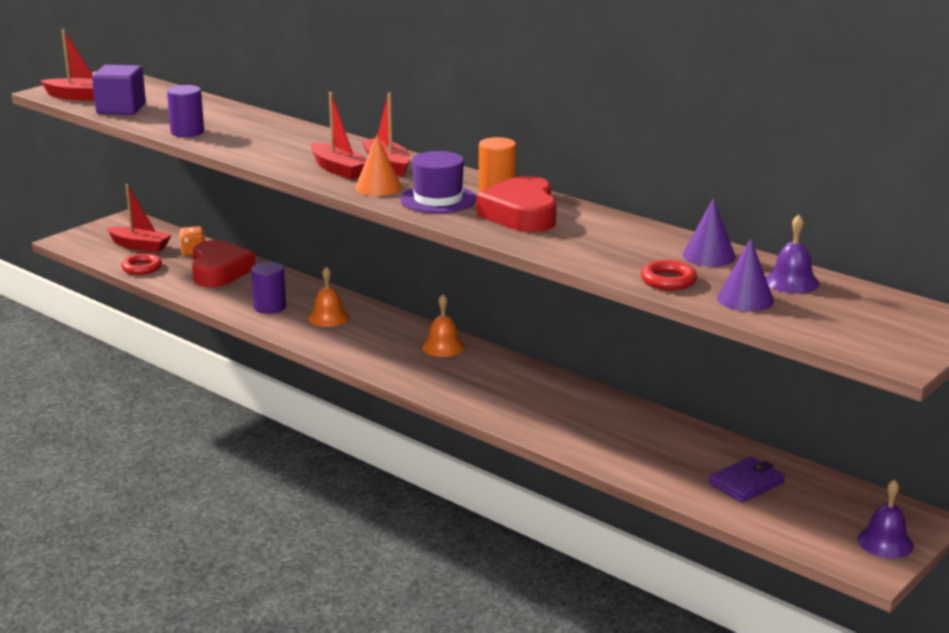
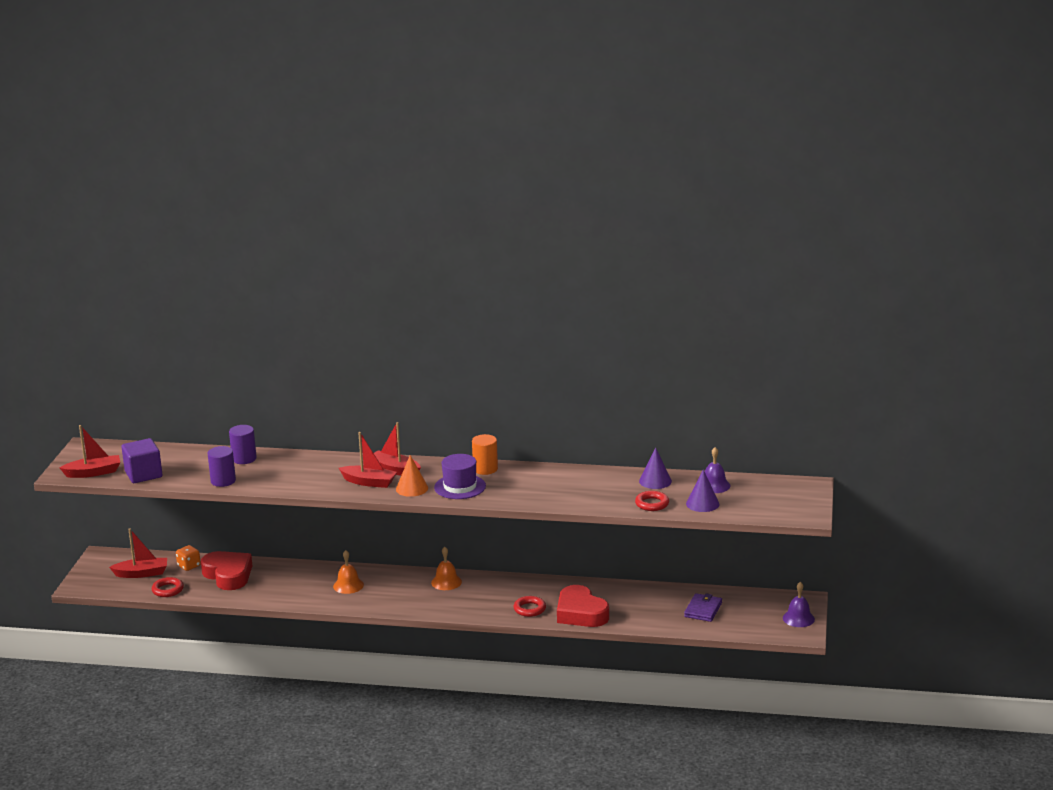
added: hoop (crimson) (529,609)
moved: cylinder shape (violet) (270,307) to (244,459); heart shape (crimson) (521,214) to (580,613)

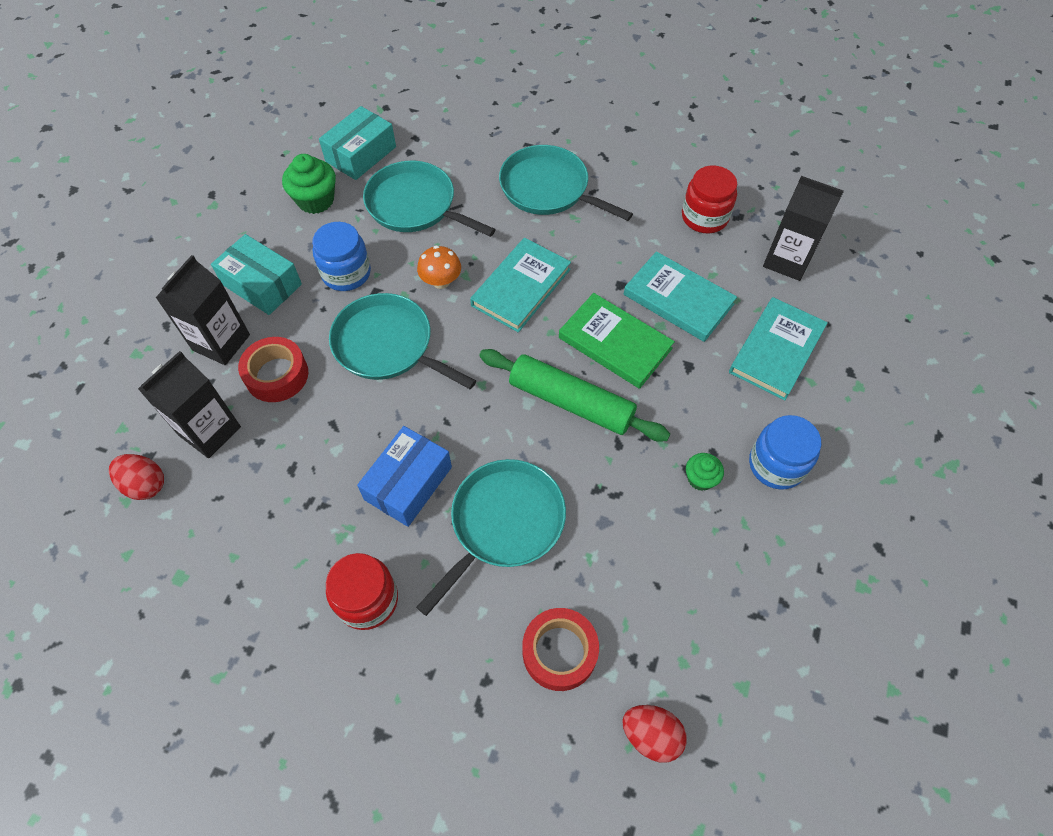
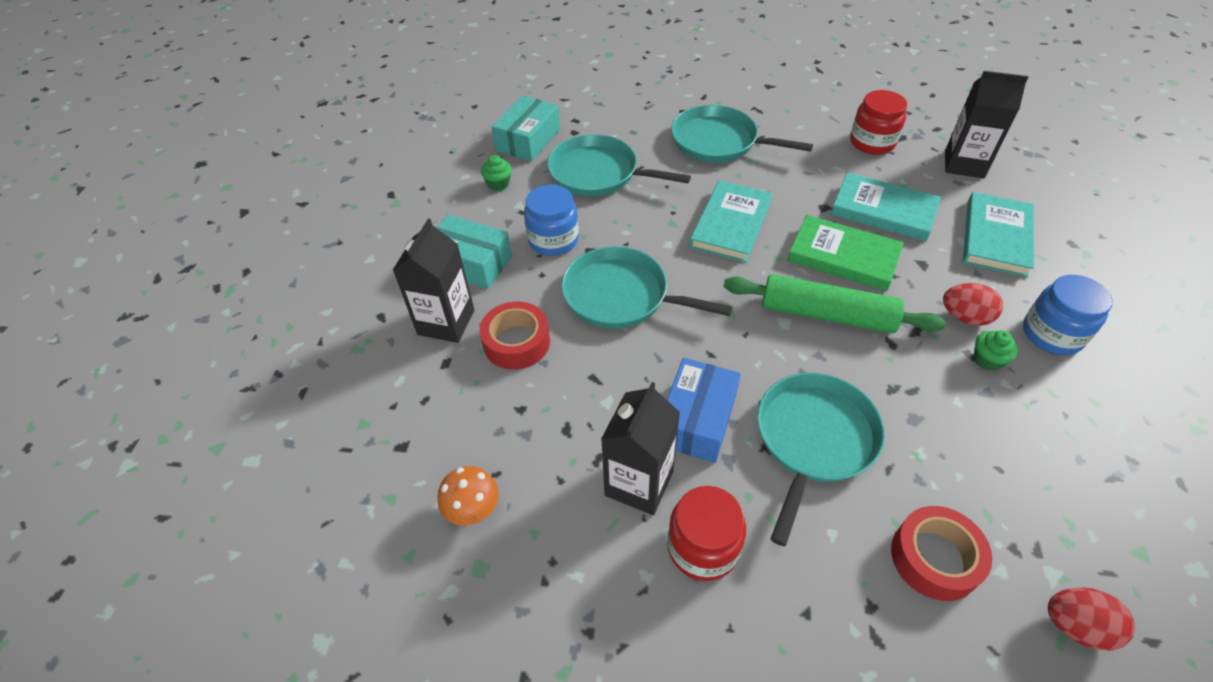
moved: egg shape (crimson) (145,484) to (964,317); carton (jet-black) (210,431) to (639,483); mushroom (bright orange) (441,281) to (473,509)
resized: cupcake (green) (315,200) = (498,184) x0.59

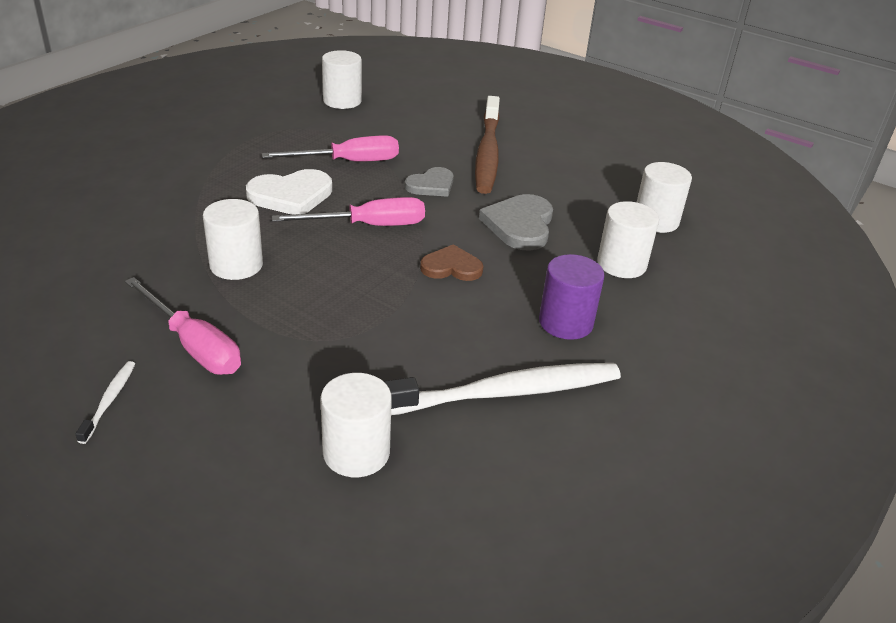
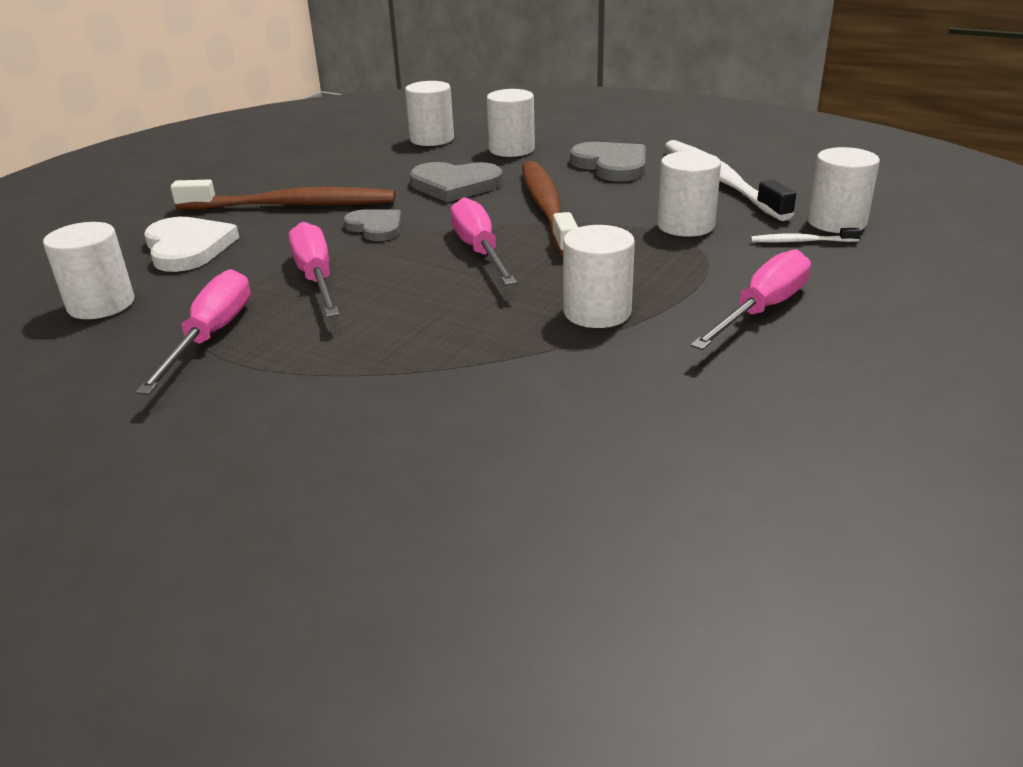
added: screwdriver (rose-pink) (211,336); cylinder shape (pure white) (685,225)
moved: toothbrush (pure white) (109,400) to (801,241); heart shape (pure white) (291,195) to (188,248)
replaced: heart shape (brown) (451,267) to toothbrush (brown) (547,208); cylinder shape (violet) (565,322) to heart shape (grey) (611,165)

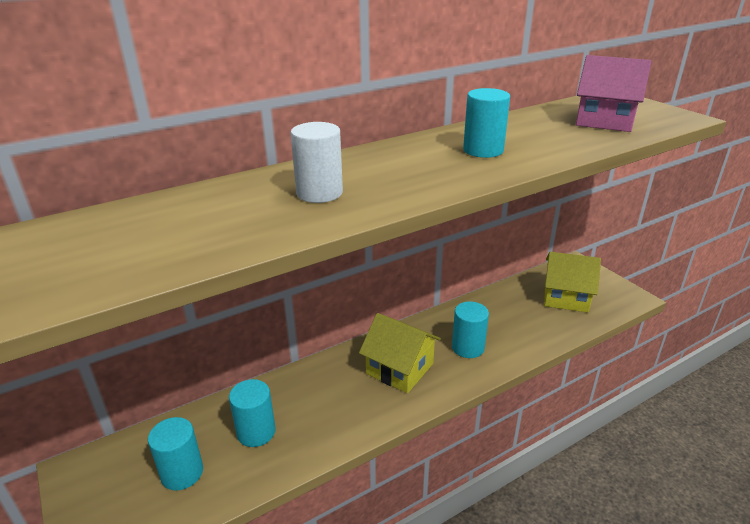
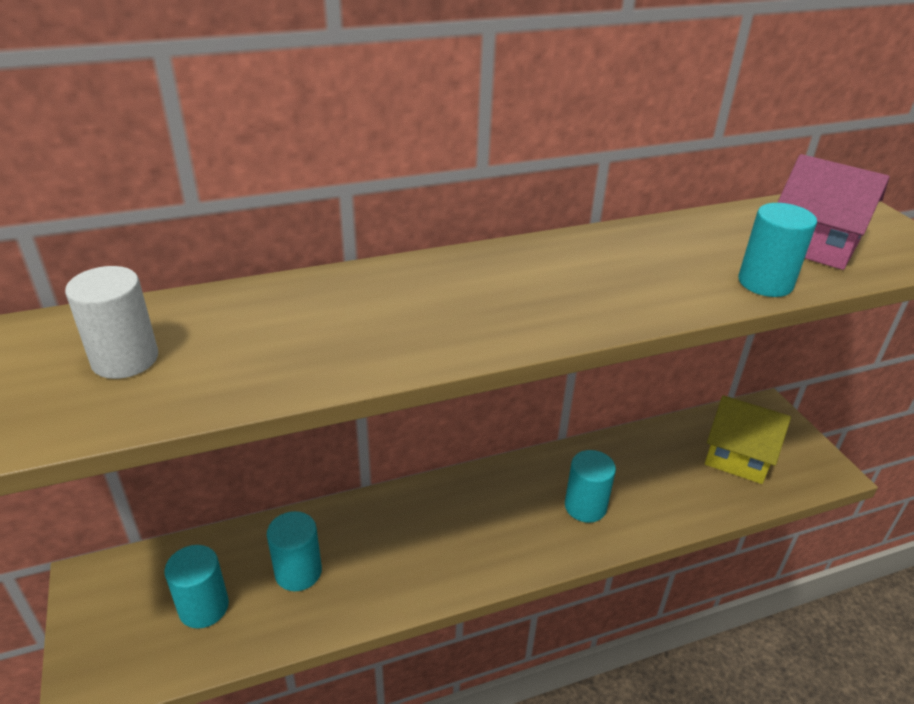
removed: house (golden) (400,368)
moved: cylinder shape (pure white) (319,193) to (125,359); cylinder shape (teal) (483,150) to (765,283)

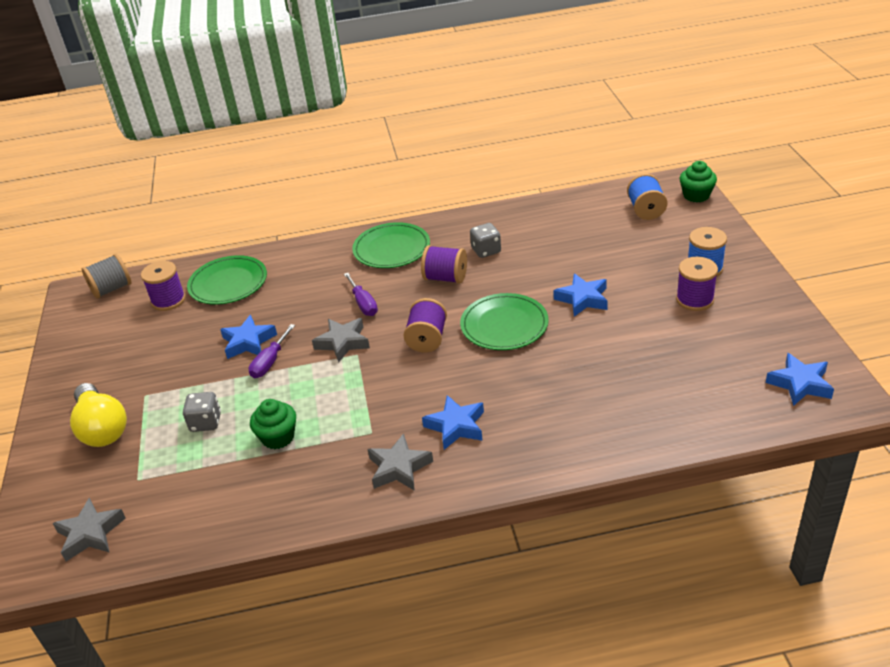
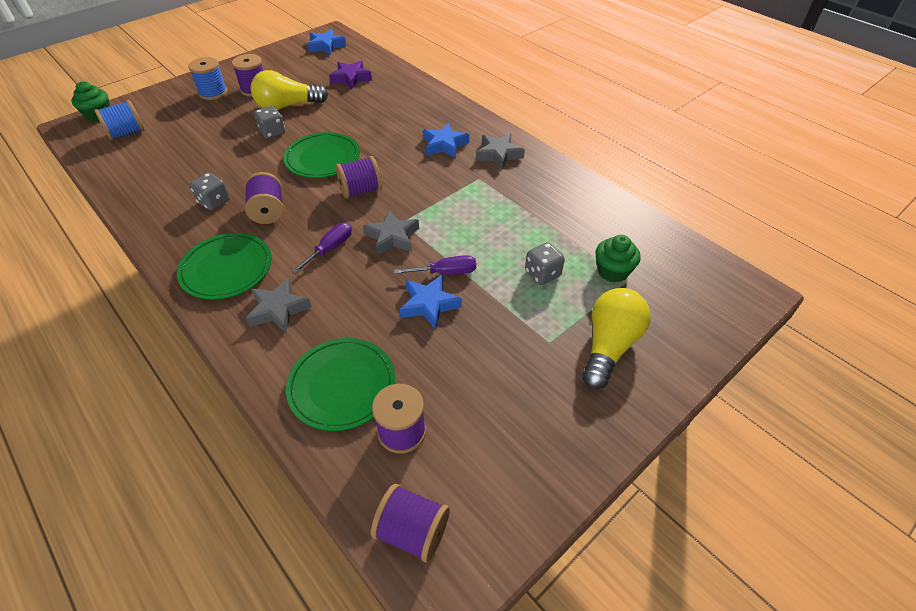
added: bulb (golden) (287,106); five-pointed star (violet) (351,78)
moved: five-pointed star (grey) (90,533) to (278,309); cupcake (green) (278,437) to (612,271)
replaced: five-pointed star (cobalt) (583,299) to dice (grey) (272,132)
recoloured: bobbin (grey) (112,289) to bobbin (violet) (412,531)

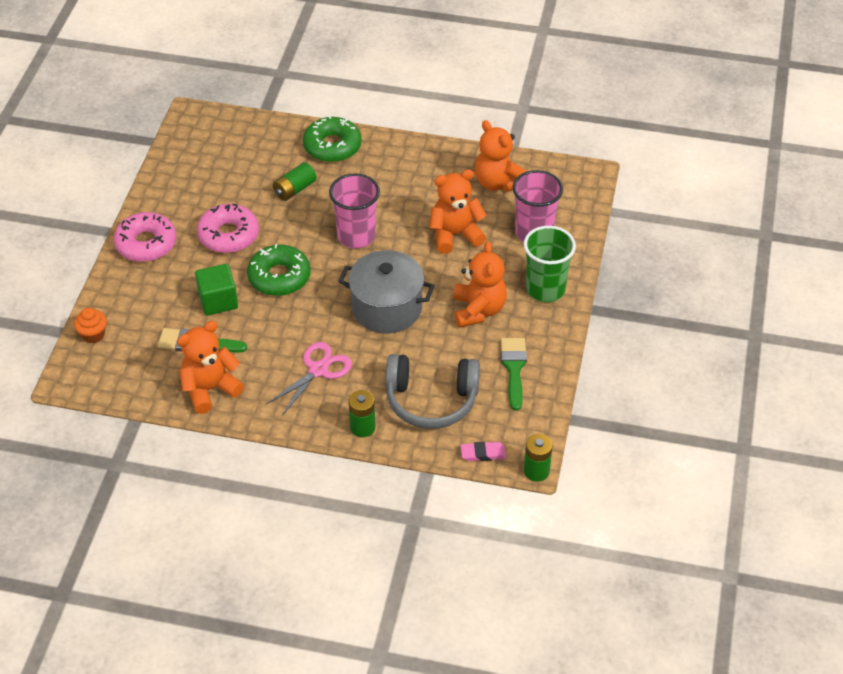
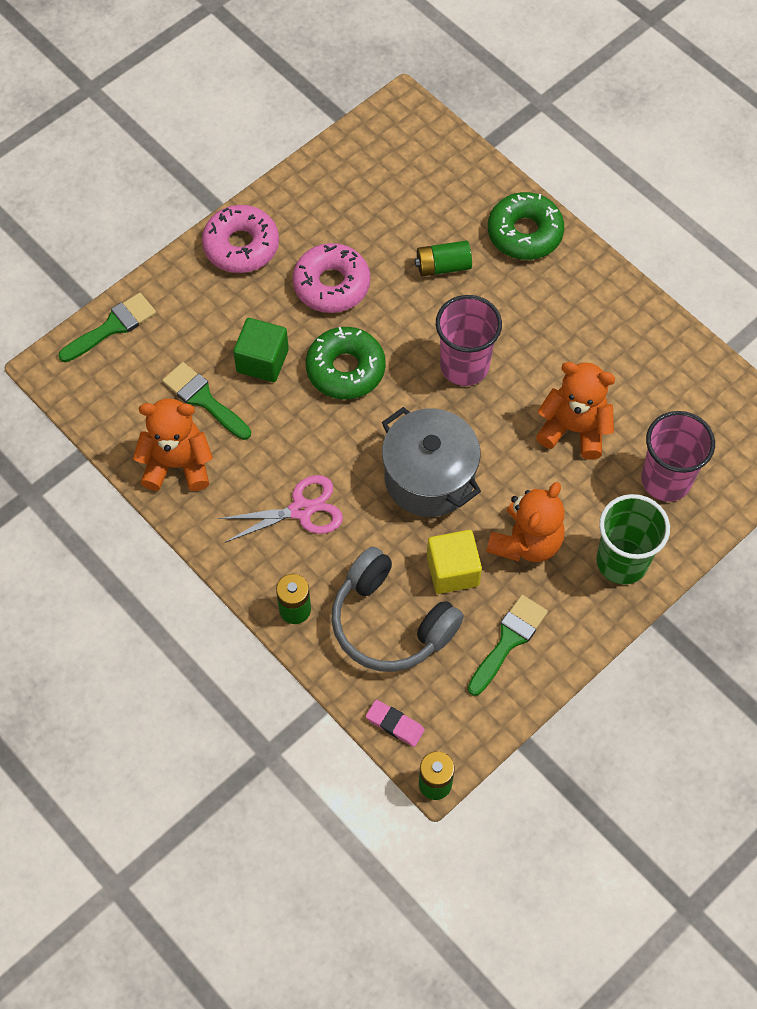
removed: stuffed bear (bright orange) (498,182)
added: cube (golden) (453,570)
replaced: cupcake (bright orange) (93,335) to paintbrush (green) (112,327)

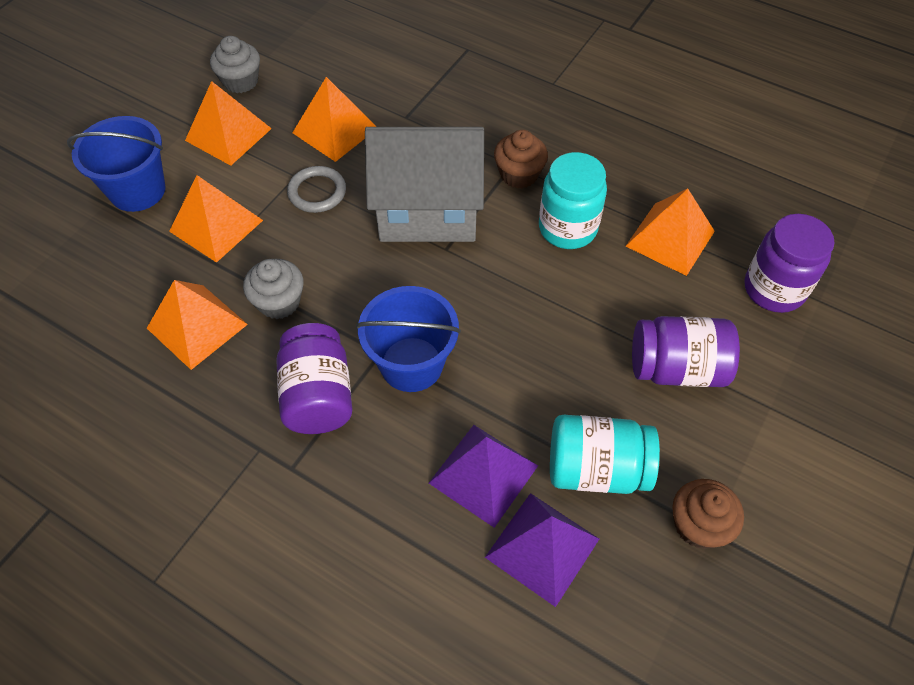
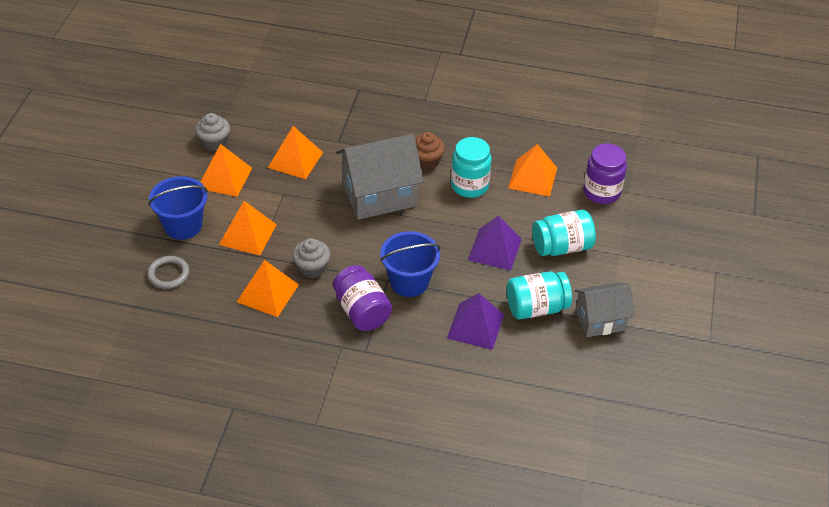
moved: hoop (grey) (317,192) to (168,274); solid pyramid (violet) (542,548) to (495,249)
replaced: cupcake (brown) (698,525) to house (grey) (600,320)
recoloured: jam jar (violet) (677,368) to jam jar (teal) (561,247)

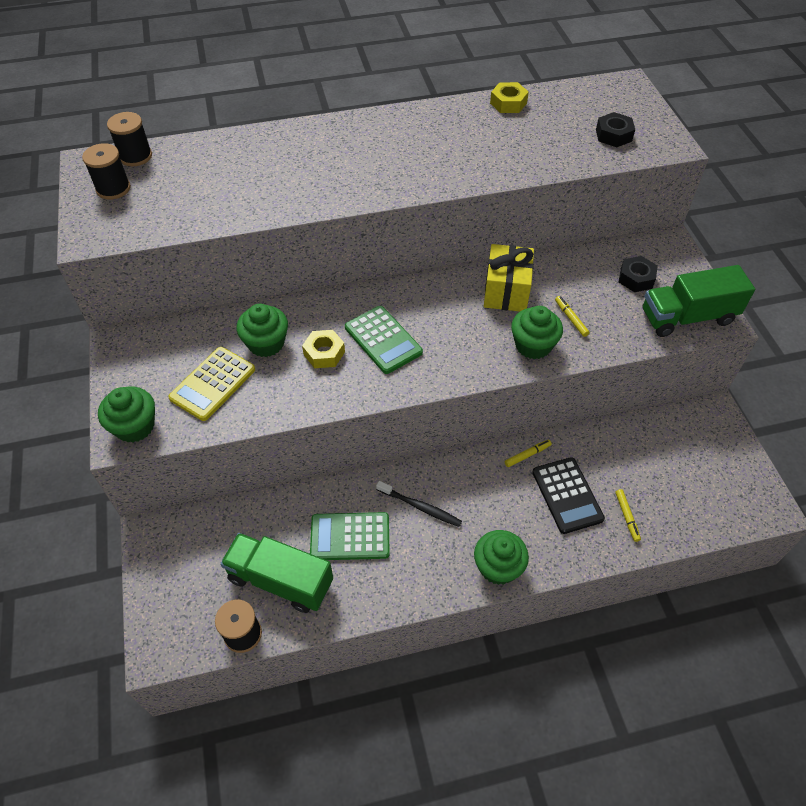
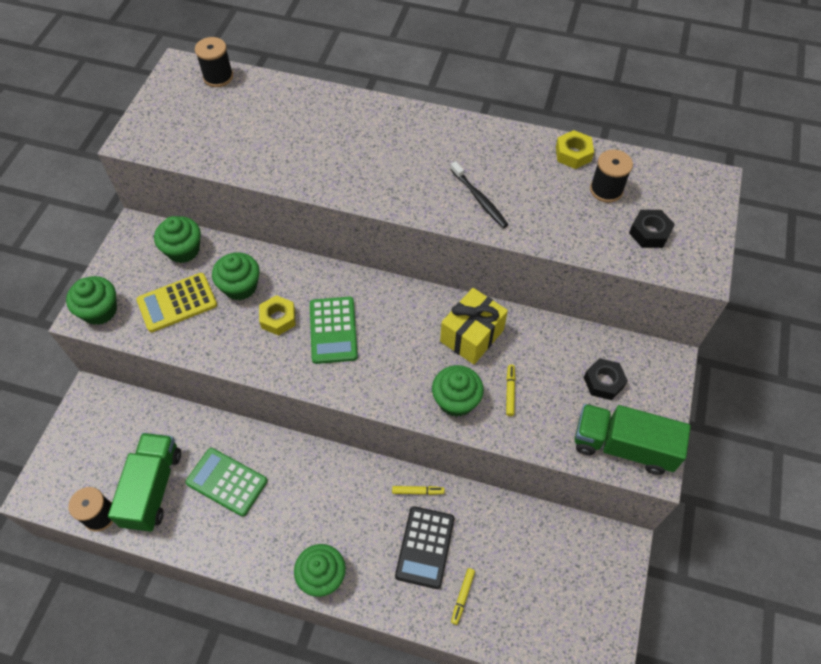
added: cupcake (green) (183,250)
moved: bobbin (jet-black) (113,188) to (606,190); toothbrush (jet-black) (420,507) to (479,199)
turned: lorry (green) (280,580) = (153,488) 45 degrees clockwise

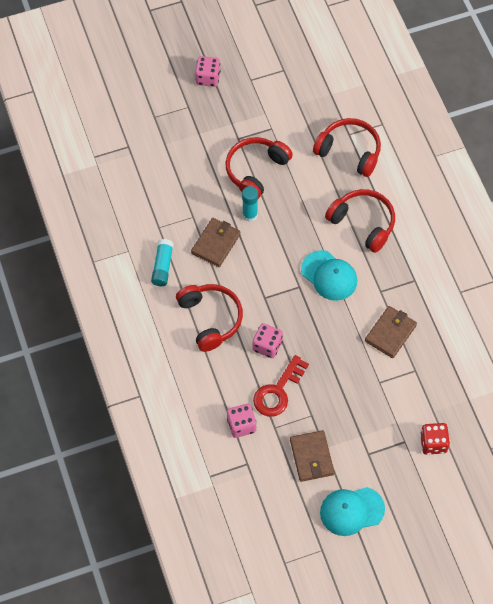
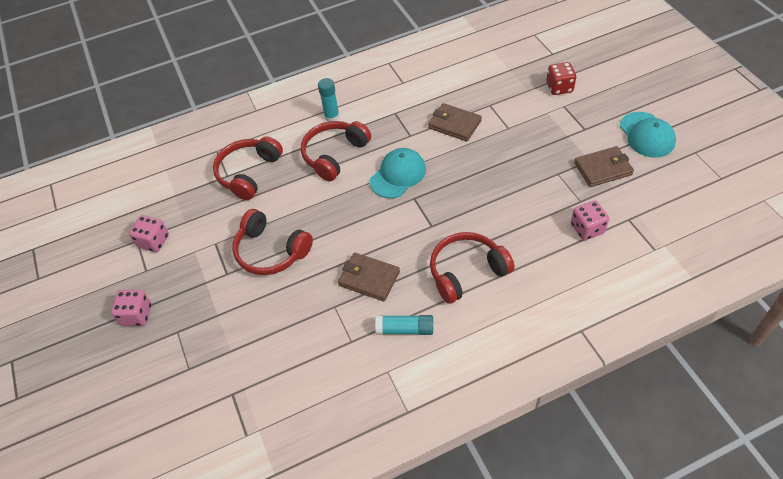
removed: door key (crimson) (278,391)
moved: stick of glue (teal) (250,215) to (332,117); dice (rose-pink) (267,346) to (154,241)

